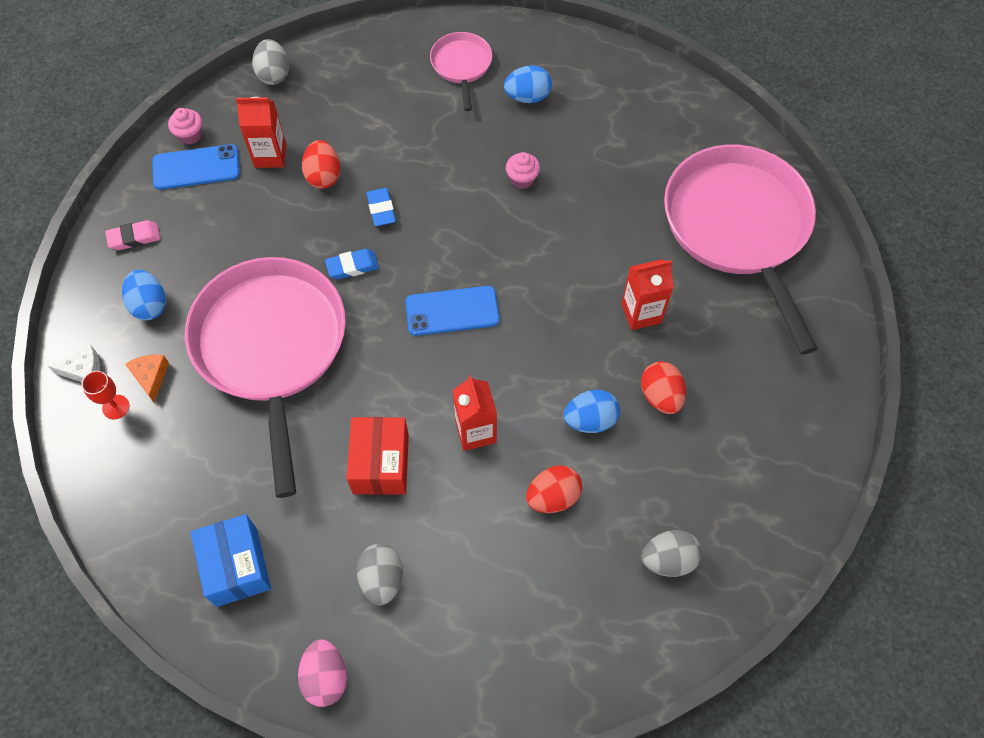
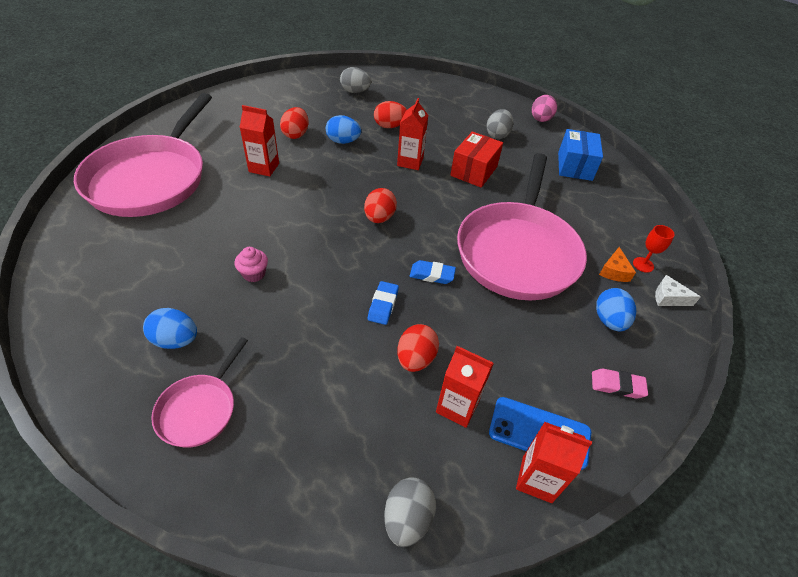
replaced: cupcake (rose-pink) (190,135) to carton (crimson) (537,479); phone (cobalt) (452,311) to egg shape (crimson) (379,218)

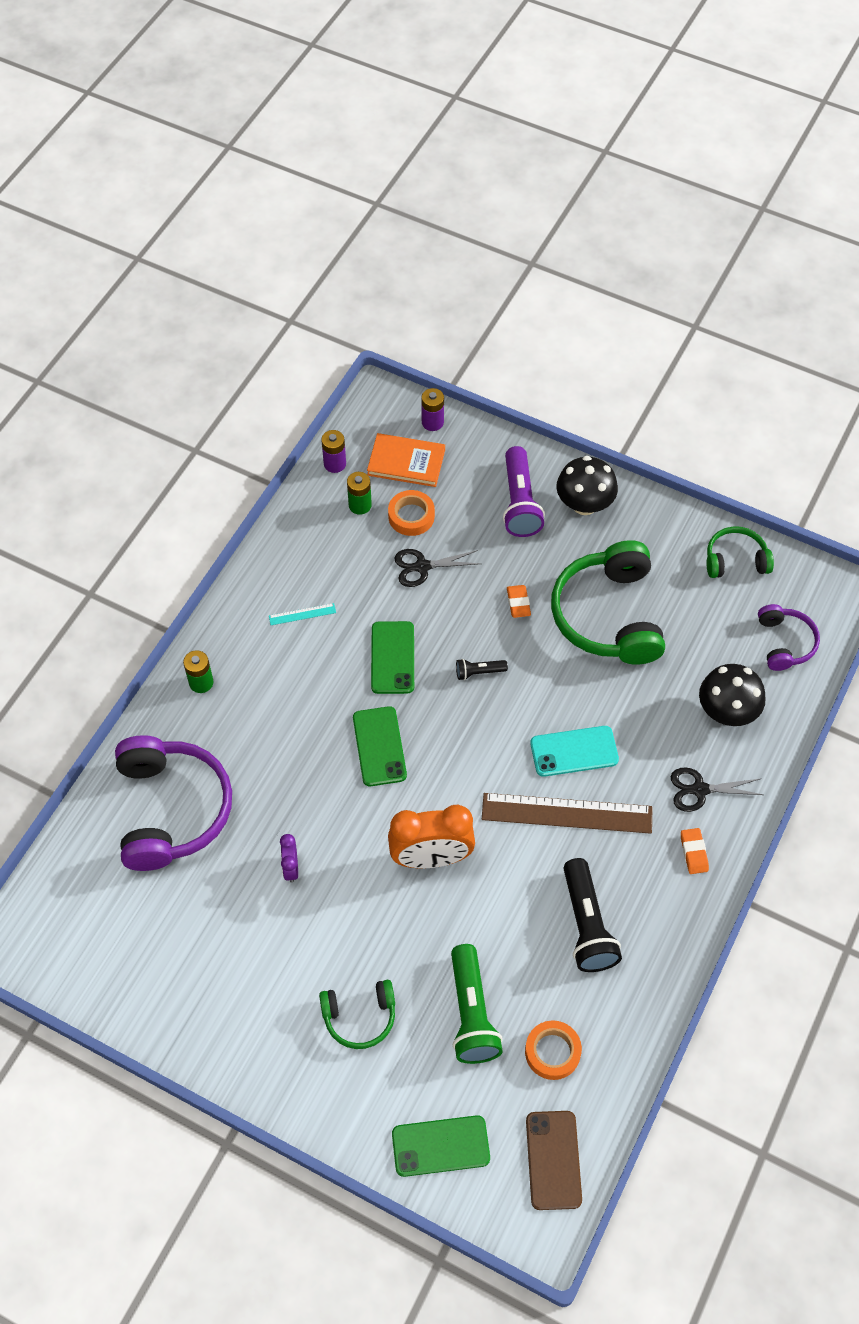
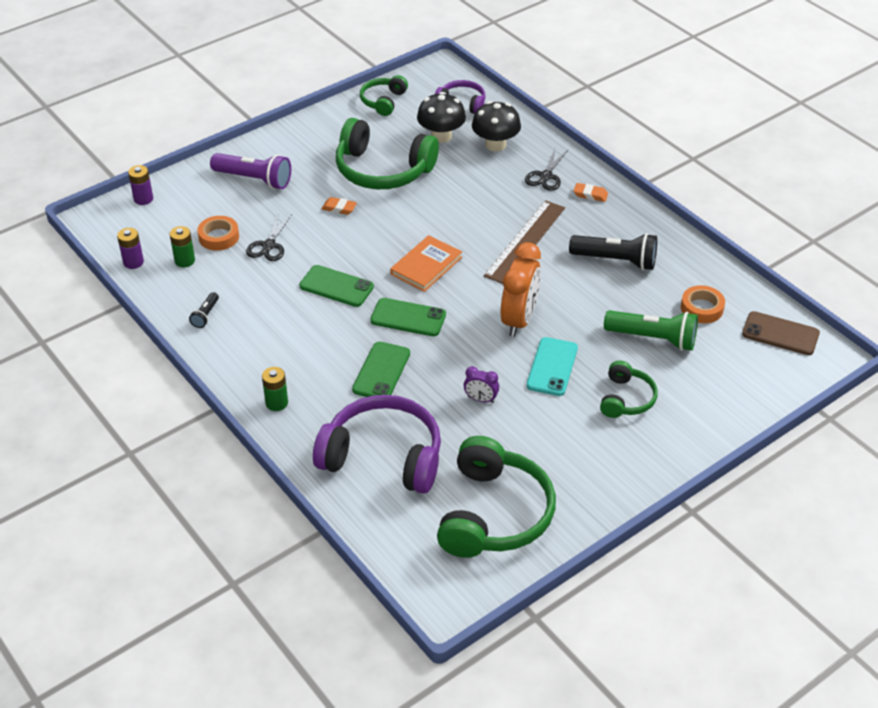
removed: ruler (teal) (302,614)
added: headset (green) (494,514)
moved: hardcover (bright orange) (406,462) to (426,266); phone (green) (440,1146) to (381,371); flashlight (jet-black) (478,672) to (205,315); phone (teal) (574,751) to (552,367); mushroom (jet-black) (584,504) to (441,136)

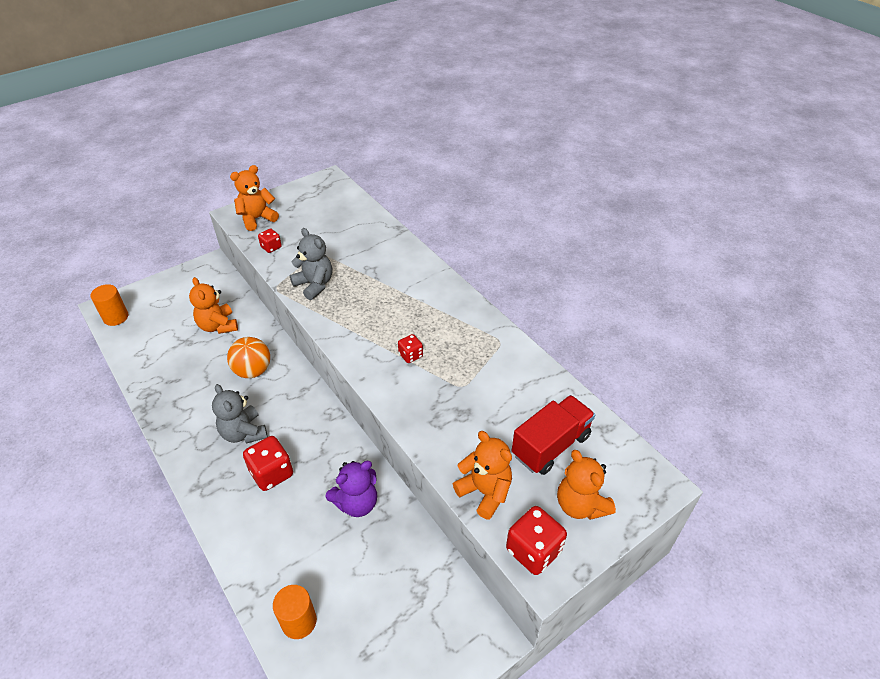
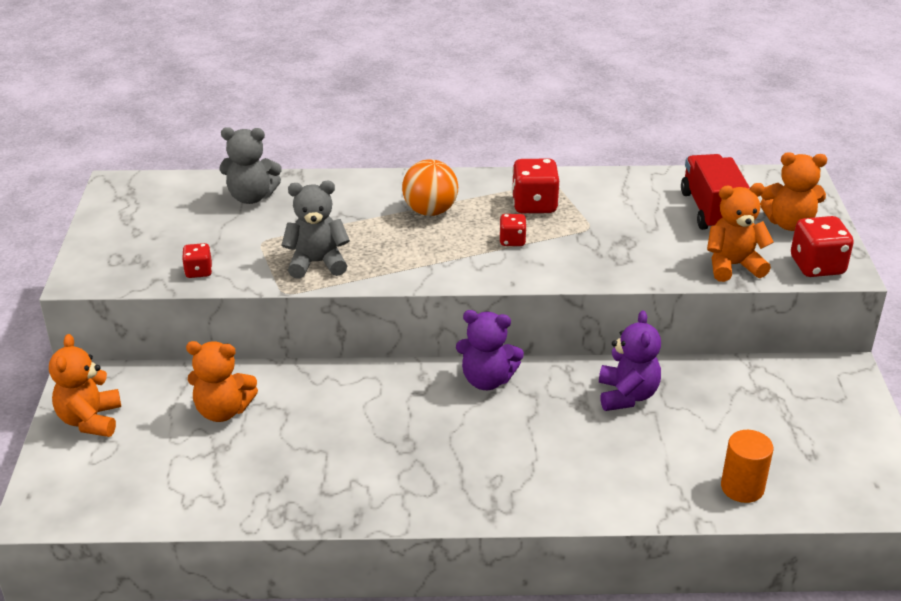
removed: cylinder shape (bright orange) (116,317)
added: stuffed bear (violet) (487,380)
moved: stuffed bear (grey) (244,433) to (251,197); play ball (bright orange) (253,371) to (430,211); stuffed bear (bright orange) (257,219) to (90,420); dice (crimson) (271,473) to (534,205)

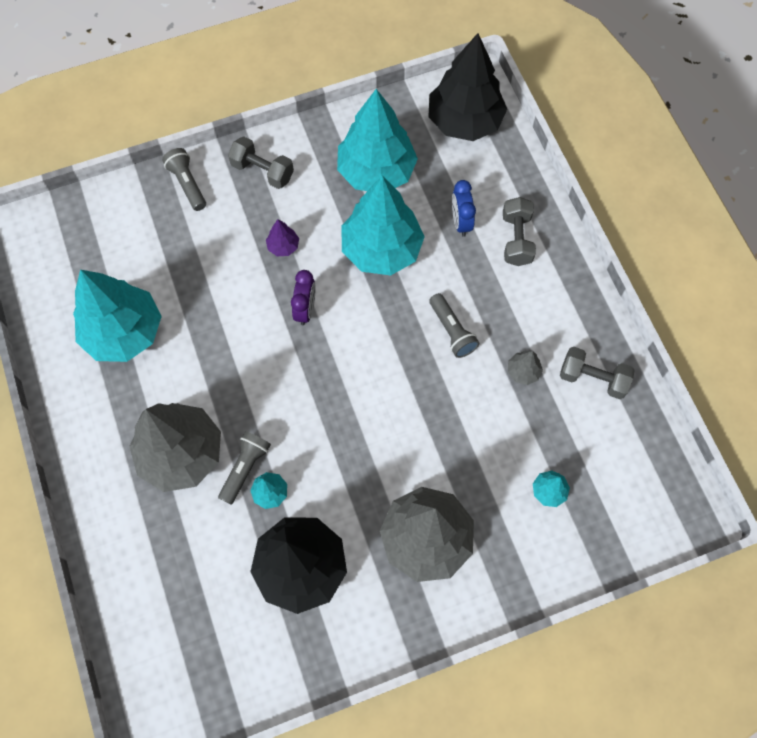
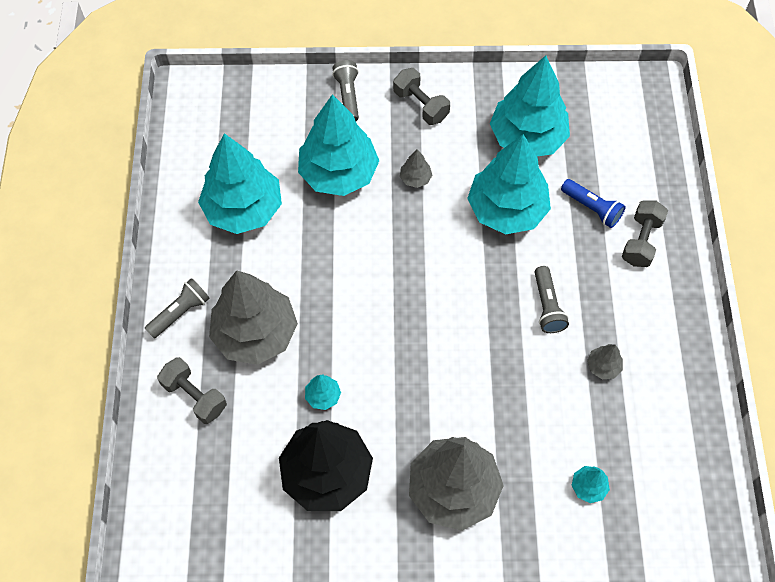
removed: clock (violet) (305,309); fir tree (jet-black) (464,121)
added: fir tree (teal) (339,173)
moved: flashlight (grey) (245,468) to (180,312); hand weight (grey) (592,378) to (195,396)
replaced: clock (cobalt) (461,222) to flashlight (cobalt) (592,208)
recoloured: fir tree (violet) (283,246) to fir tree (grey) (415,178)

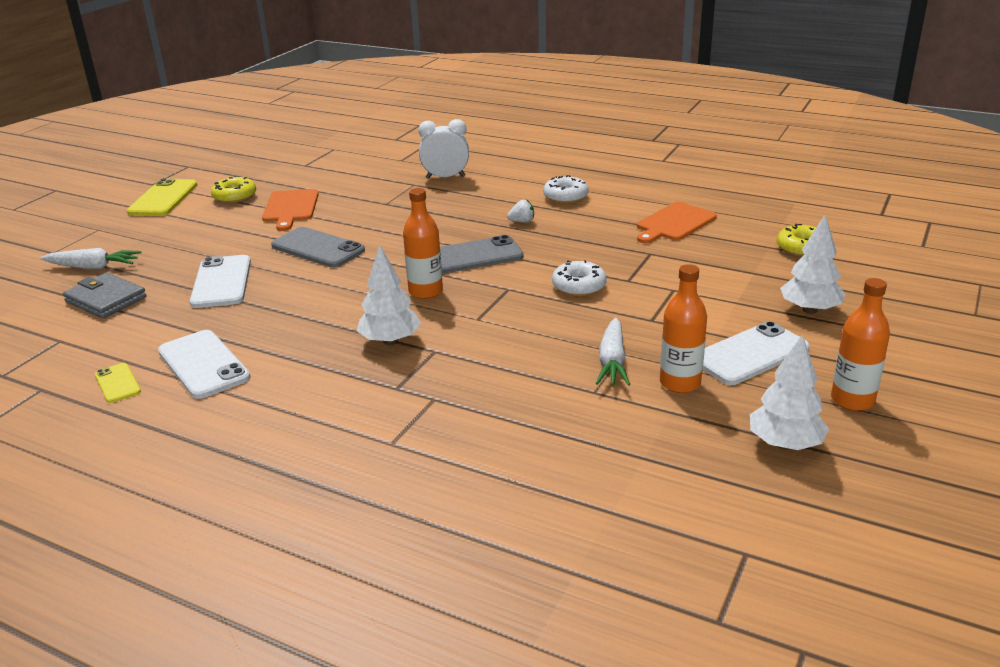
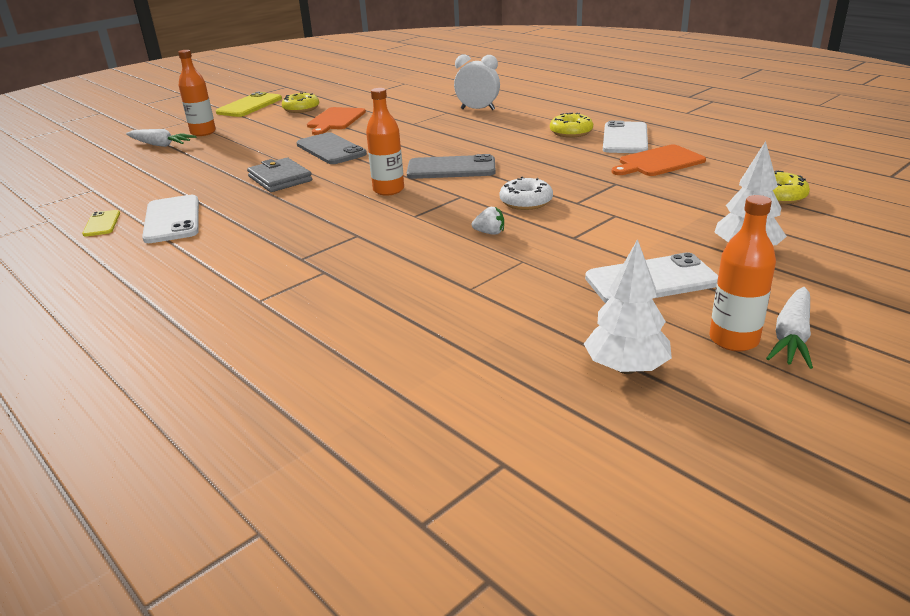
removed: fir tree (pure white) (390,341)
moved: card wallet (grey) (106,299) to (280,179); phone (pure white) (221,282) to (625,138); strawberry (pure white) (522,221) to (489,233); carrot (pure white) (612,361) to (791,337); flask (bright orange) (680,383) to (203,132)
recoloured: doughnut (pure white) (565,197) to doughnut (golden) (571,132)

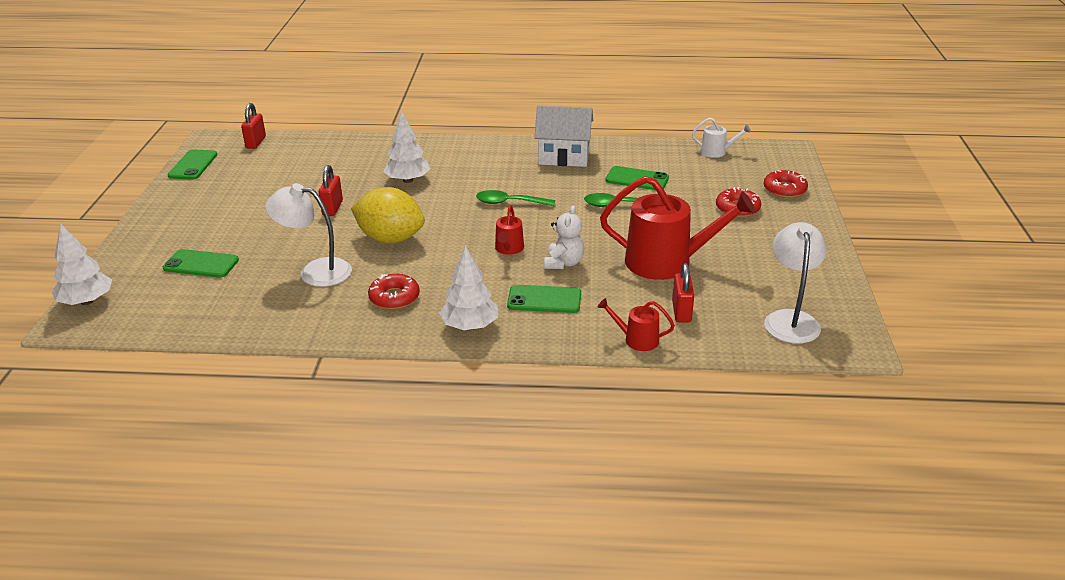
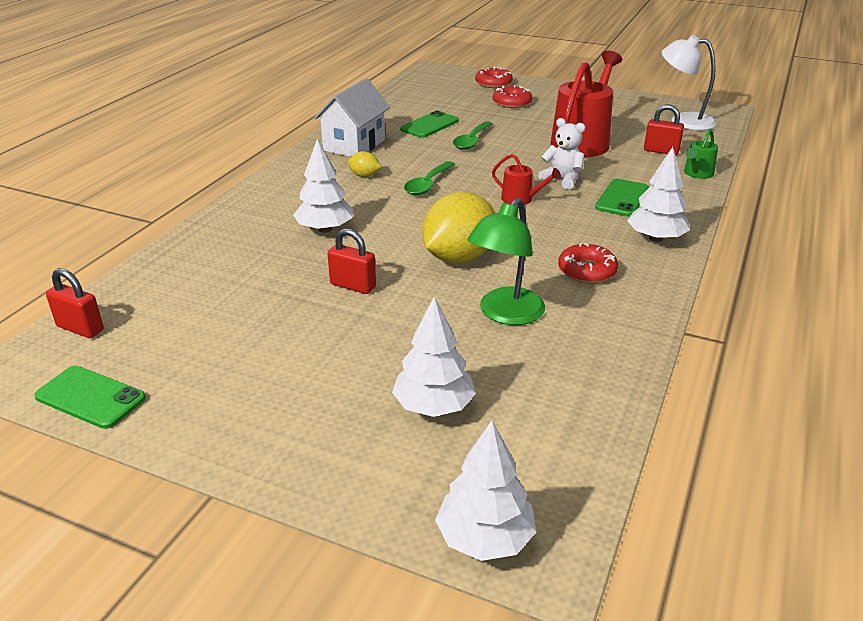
removed: sprinkling can (pure white) (716,152)
added: toy lemon (golden) (364,175)
replaced: phone (green) (201,264) to fir tree (pure white) (433,406)
recoloured: lamp (pure white) (315,271) to lamp (green) (505,314); sprinkling can (crimson) (637,339) to sprinkling can (green) (697,174)

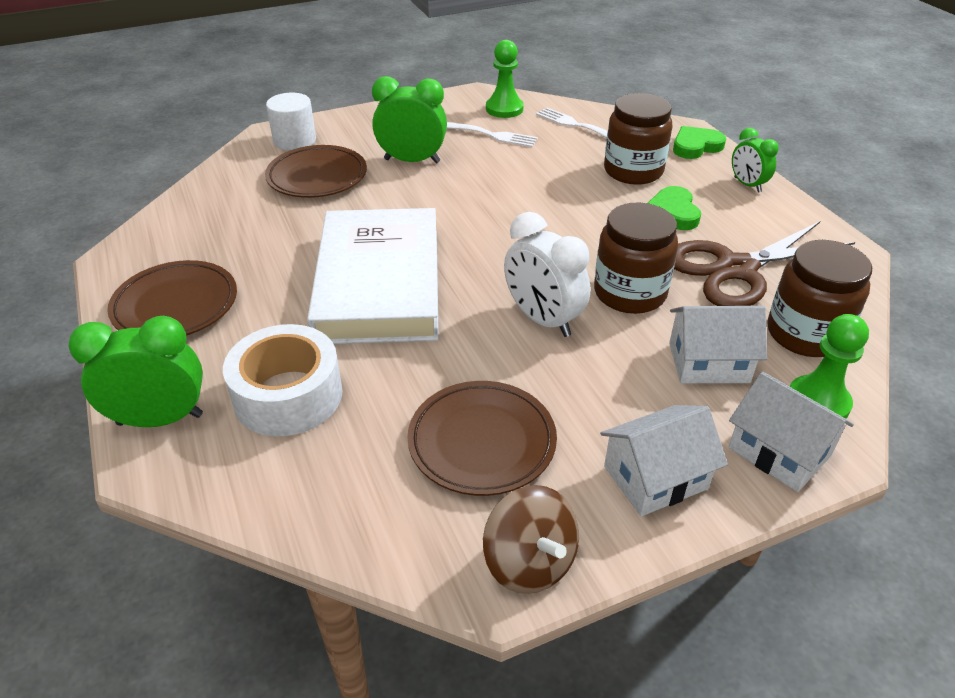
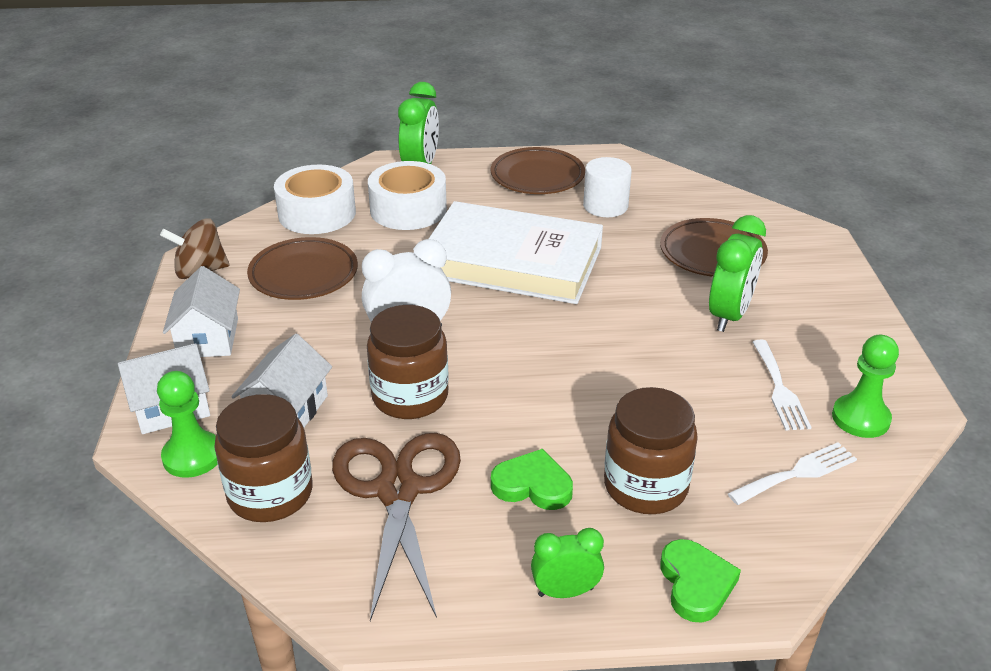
added: tape (pure white) (317,213)
moved: cylinder shape (pure white) (294,140) to (605,206)
turned: table fork (pure white) (493,135) = (779,389) 45 degrees counterclockwise

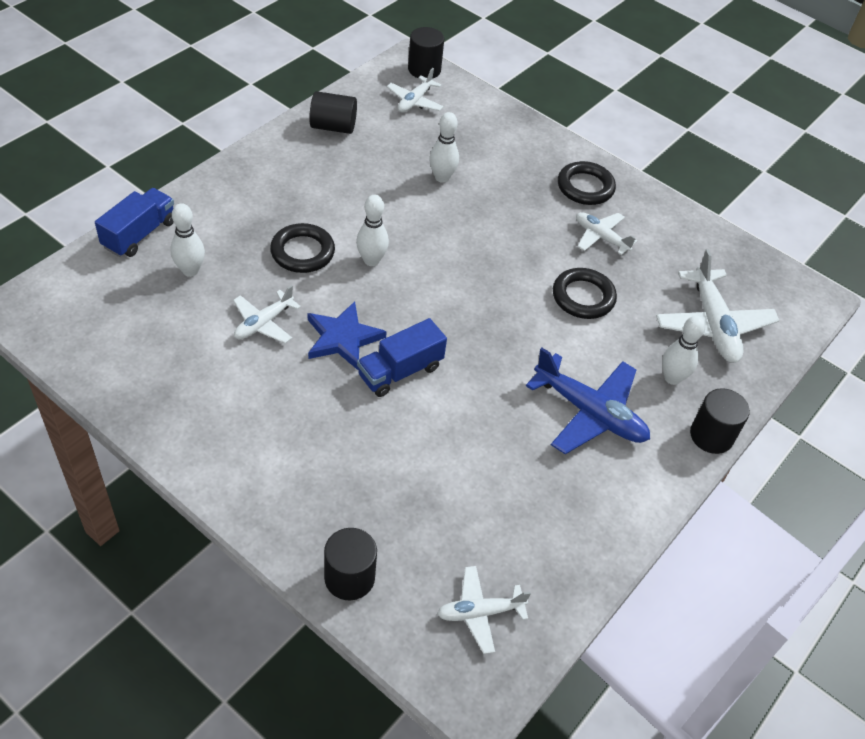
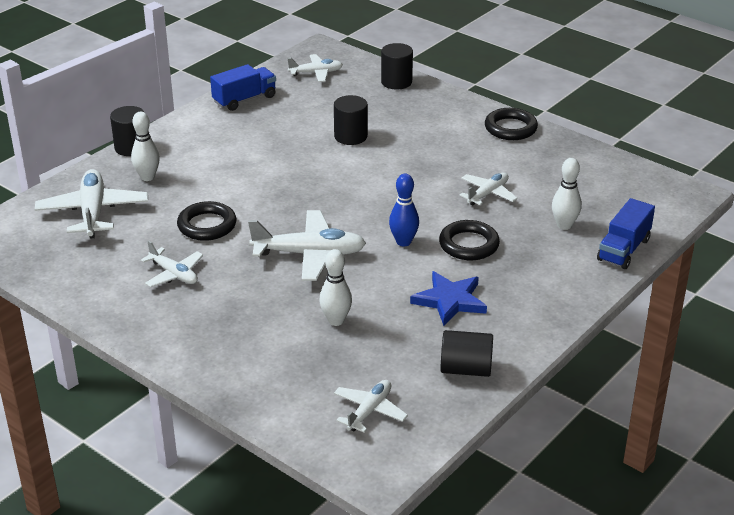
removed: toy plane (cobalt) (589,413)
added: toy plane (pure white) (309,254)
moved: five-pointed star (cobalt) (343,338) to (450,300); lorry (cobalt) (400,371) to (244,99); cylinder shape (jet-black) (424,70) to (350,136); hoop (jet-black) (585,187) to (510,128)
recoloured: skittle (pure white) (371,260) to skittle (cobalt) (403,242)

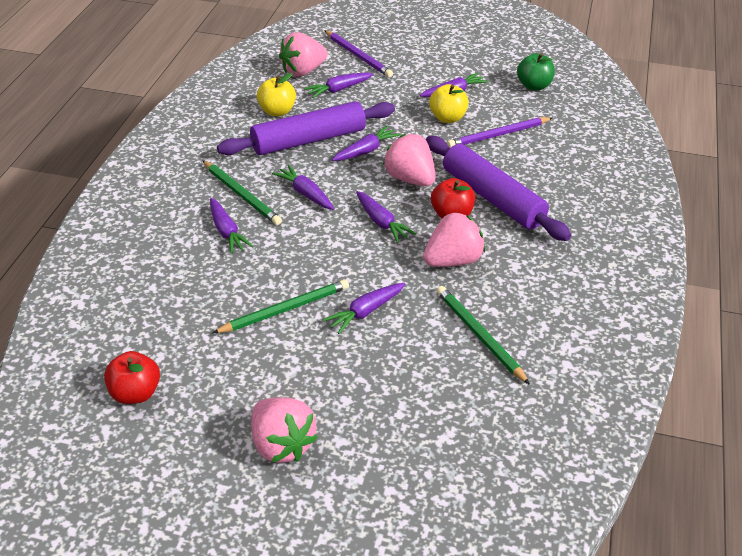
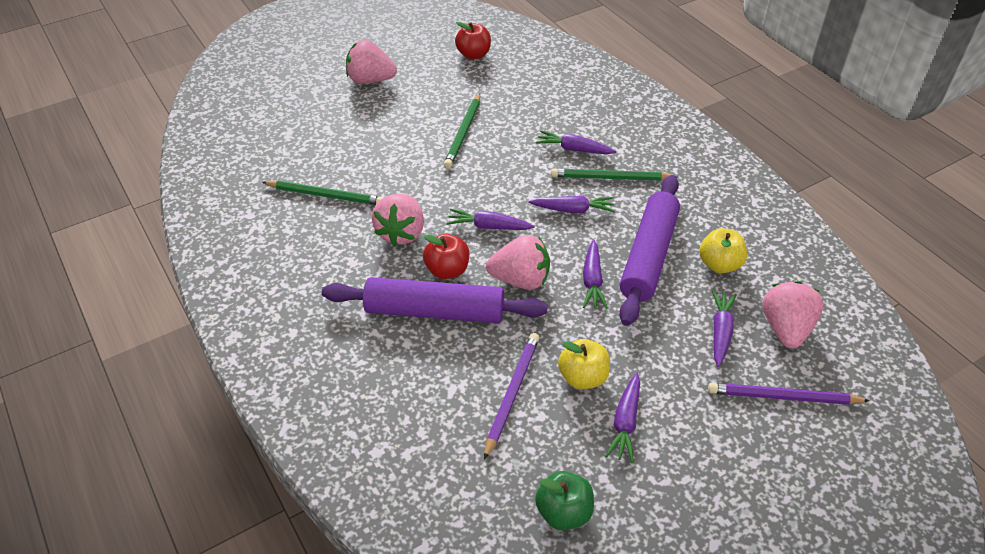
removed: carrot (violet) (365,312)

